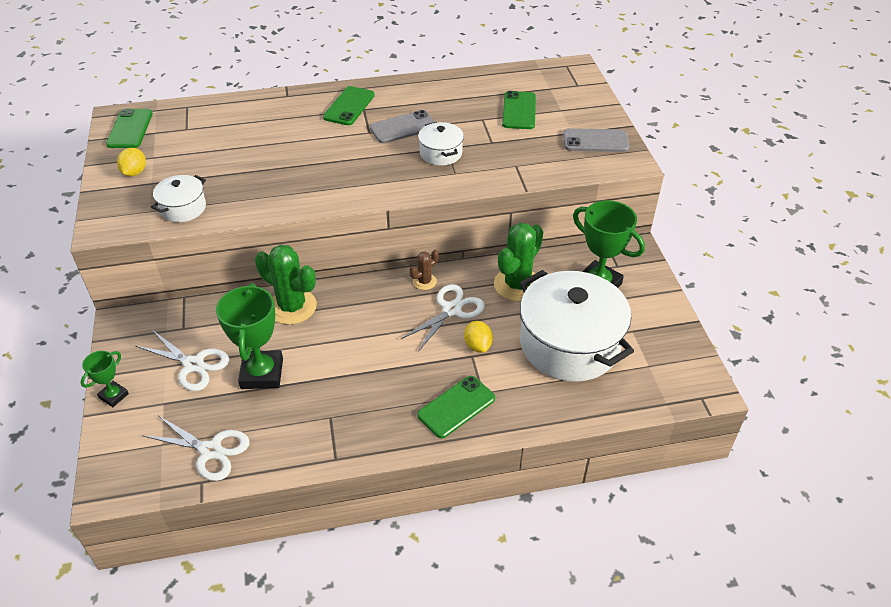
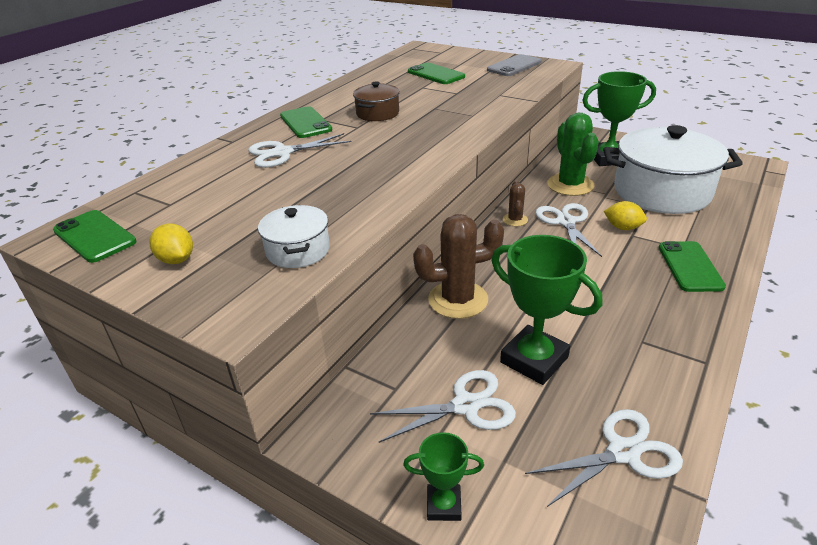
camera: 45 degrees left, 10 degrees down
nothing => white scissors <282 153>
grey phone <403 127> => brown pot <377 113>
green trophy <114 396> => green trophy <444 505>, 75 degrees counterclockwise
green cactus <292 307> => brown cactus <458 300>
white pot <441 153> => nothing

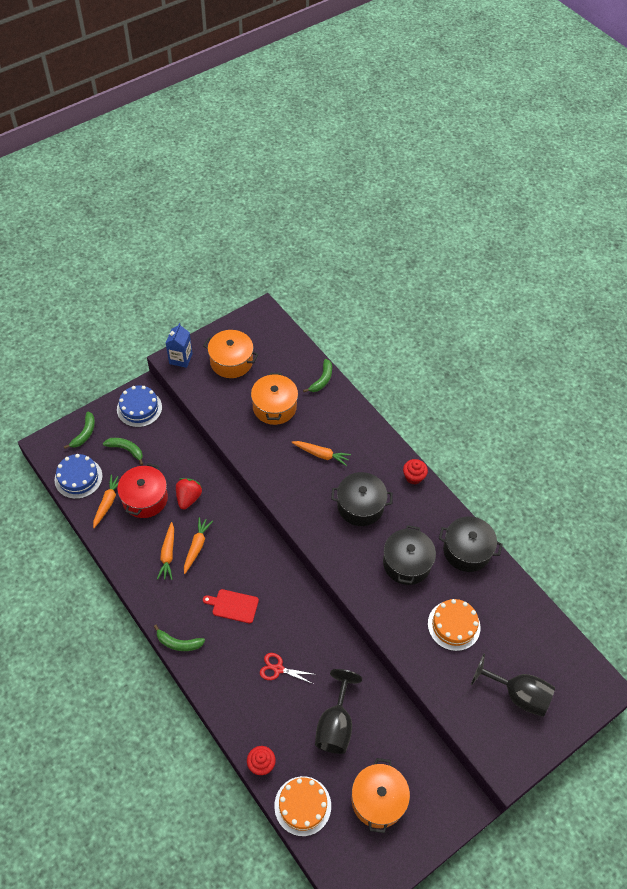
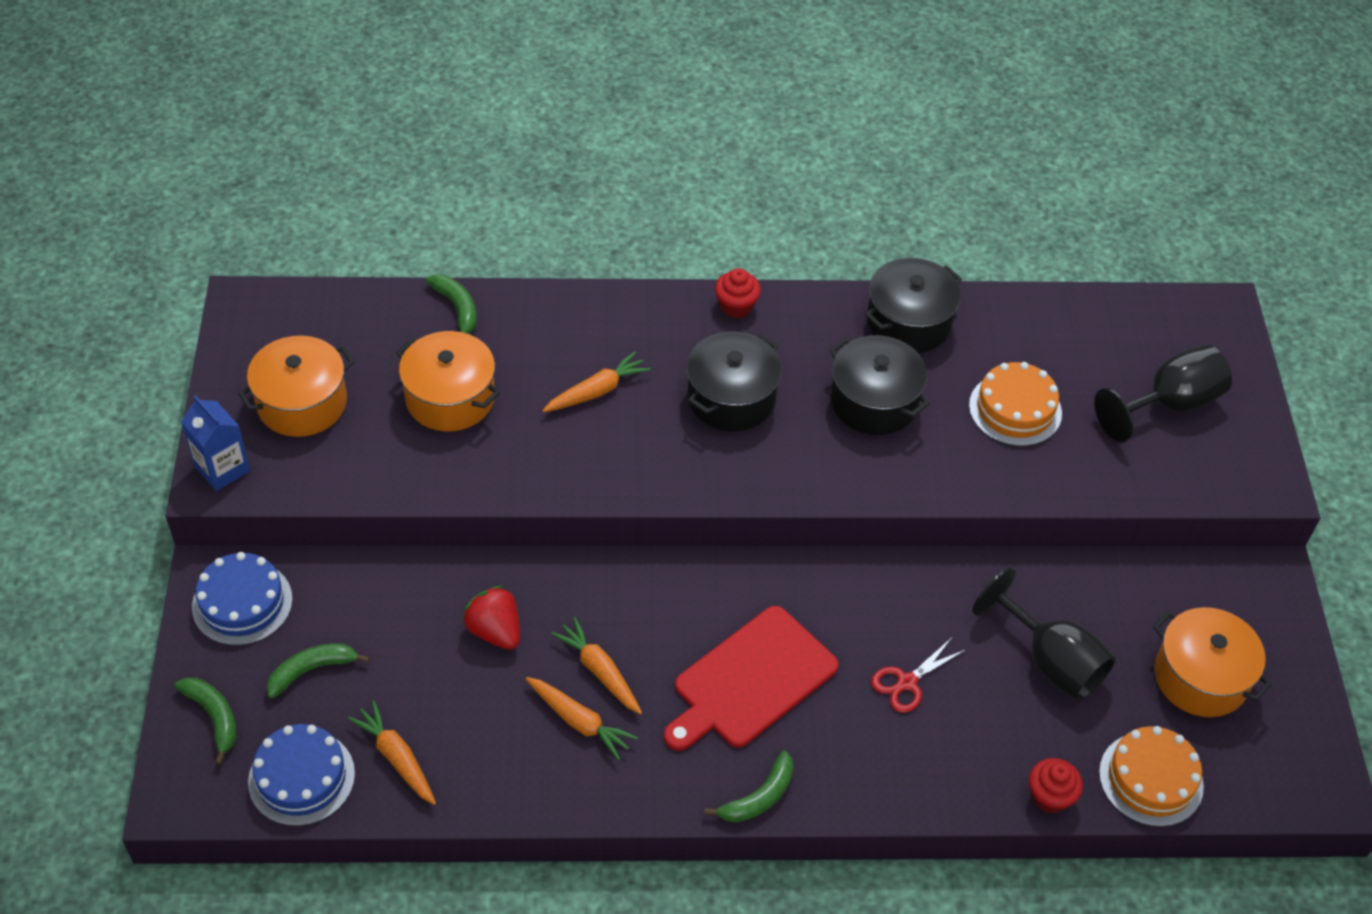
camera: 55 degrees left, 5 degrees down
red cutting board <233 606> => red cutting board <750 681>, x1.77
red pot <145 498> => nothing

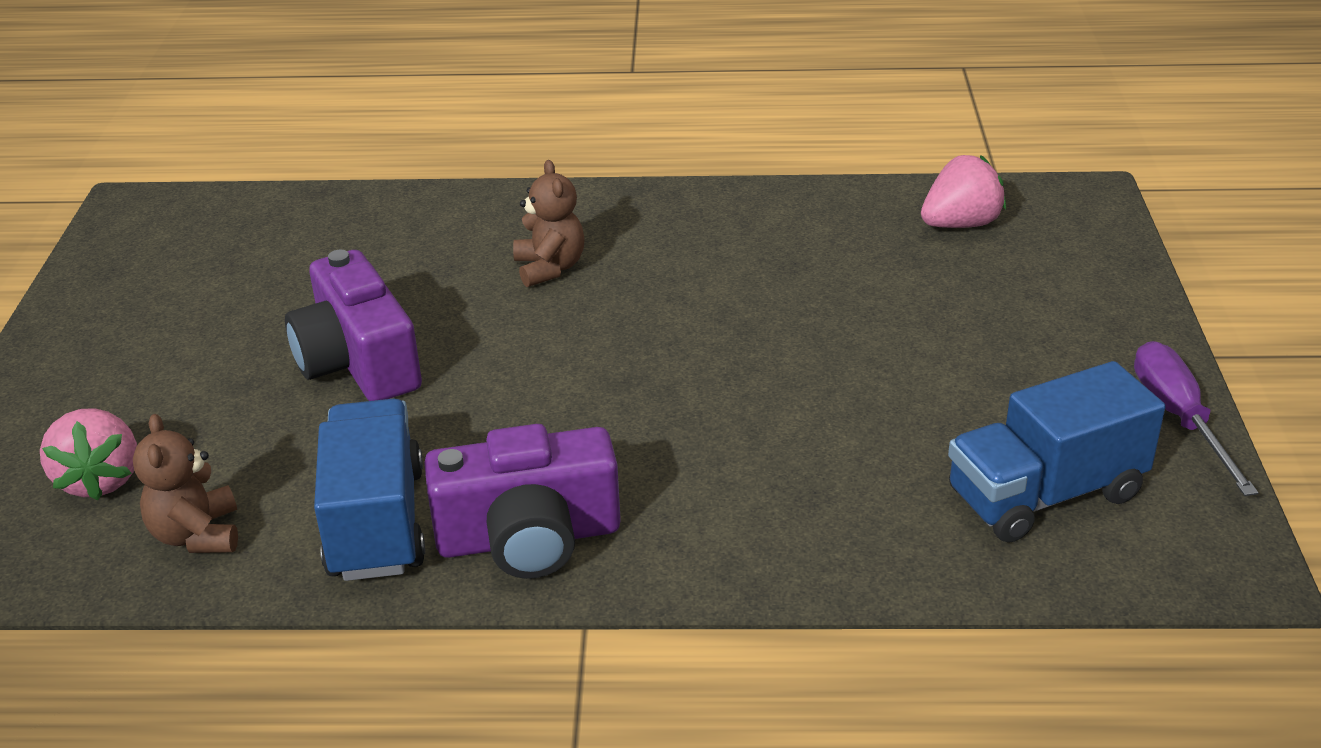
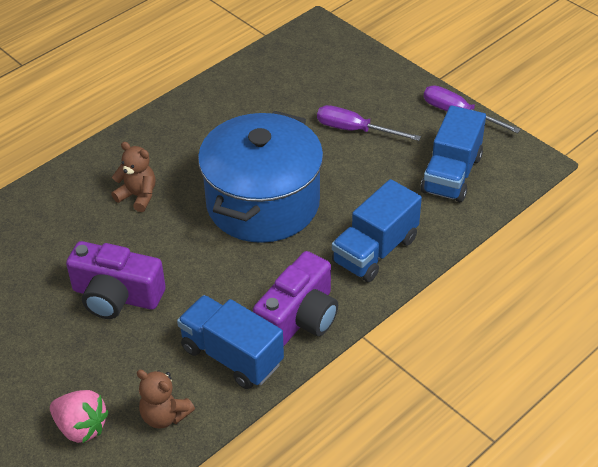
camera: 45 degrees left, 10 degrees up
nothing => blue pot <263 203>
nothing => purple screwdriver <355 130>
nothing => blue truck <375 251>
pink strawberry <960 224> => nothing

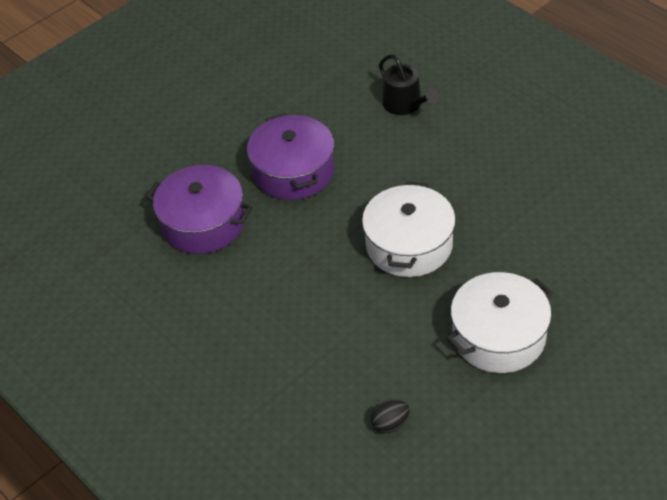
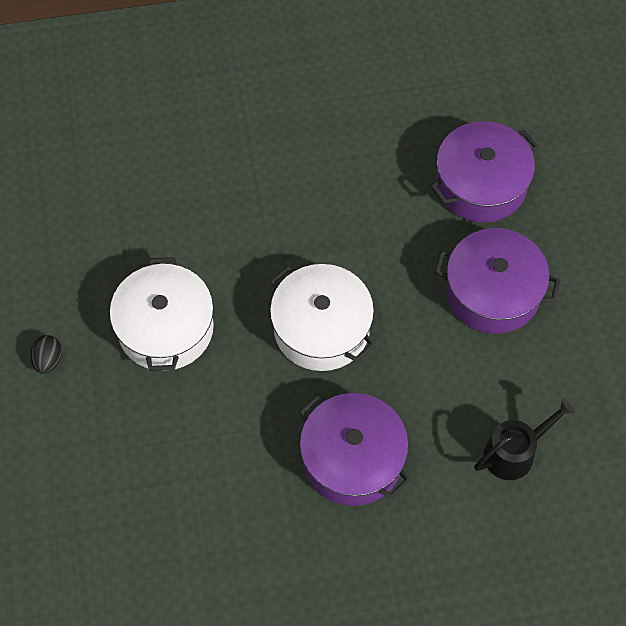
camera: 120 degrees right, 15 degrees up
black egg <390 424> => black egg <48 360>, relocated
nothing => purple pot <352 458>
black watering can <405 105> => black watering can <514 452>, 150 degrees clockwise

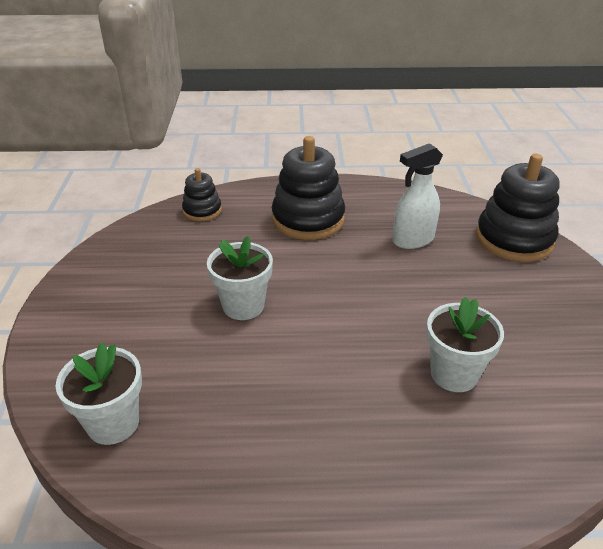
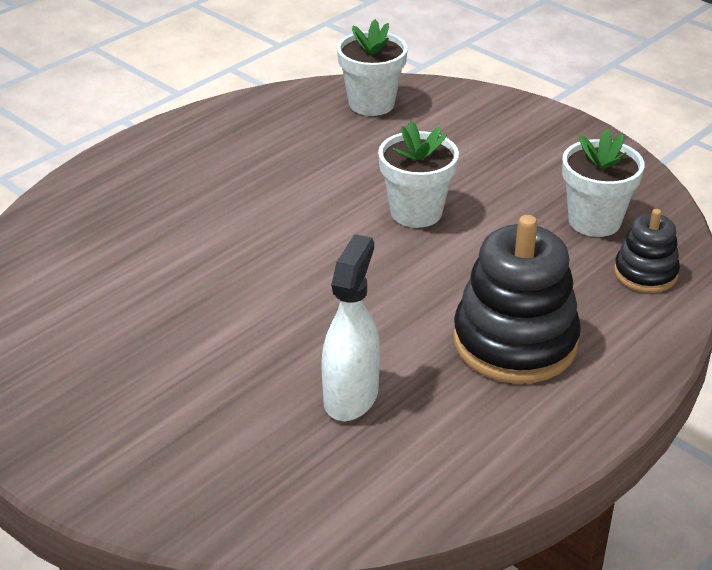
camera: 135 degrees right, 0 degrees up
white flower pot <454 374> => white flower pot <594 221>, relocated
black stacking toy <514 239> => nothing

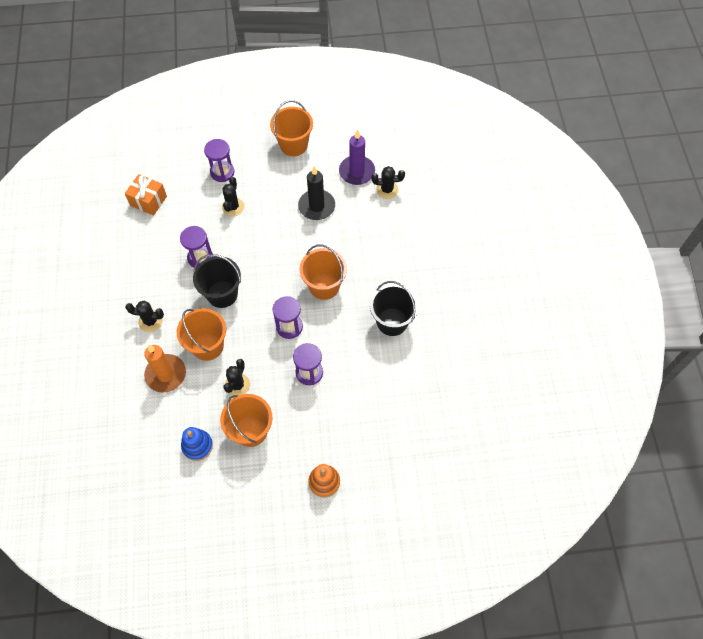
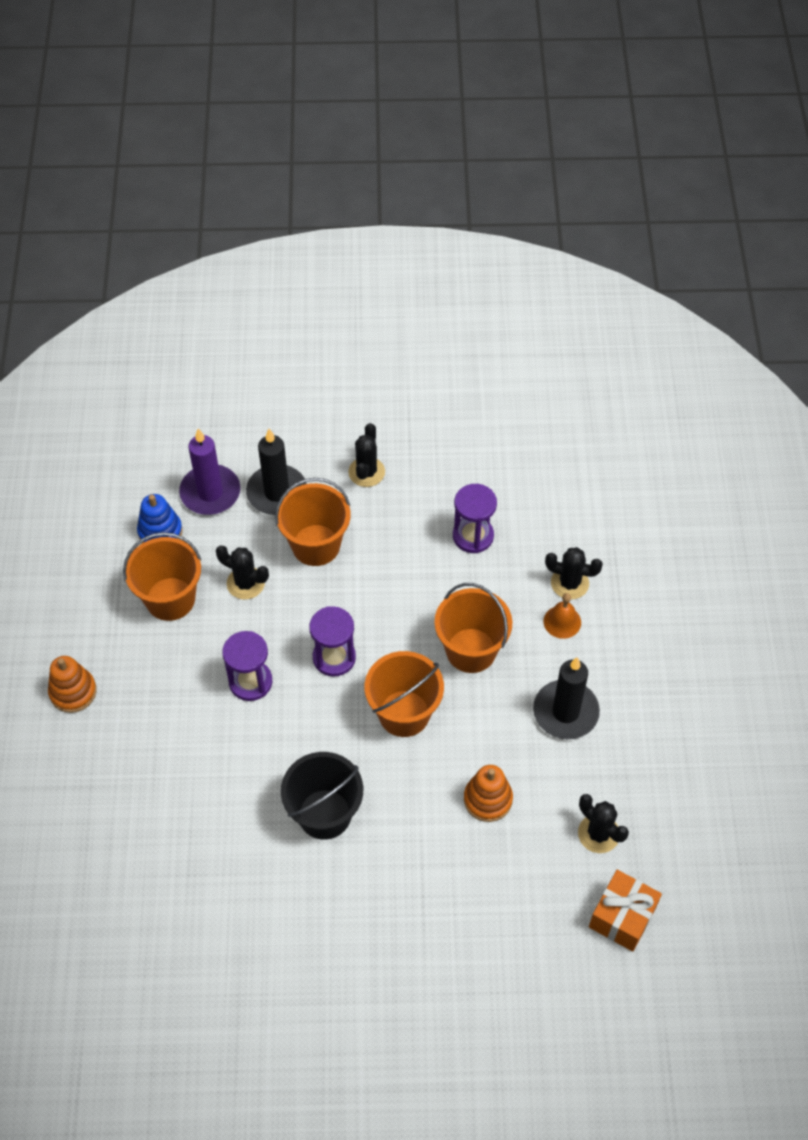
camera: 95 degrees right, 5 degrees down
purple candle <357 172> => purple candle <210 492>, relocated
orange candle <166 374> => black candle <277 492>
orange bucket <293 145> => orange bucket <471 650>, relocated
nothing => orange stacking toy <488 799>
nothing => orange bell <562 622>
black cactus <387 190> => black cactus <598 833>, 45 degrees counterclockwise
orange gift <148 201> => orange gift <622 917>, relocated
black bucket <222 294> => nothing
purple hourglass <222 172> => nothing

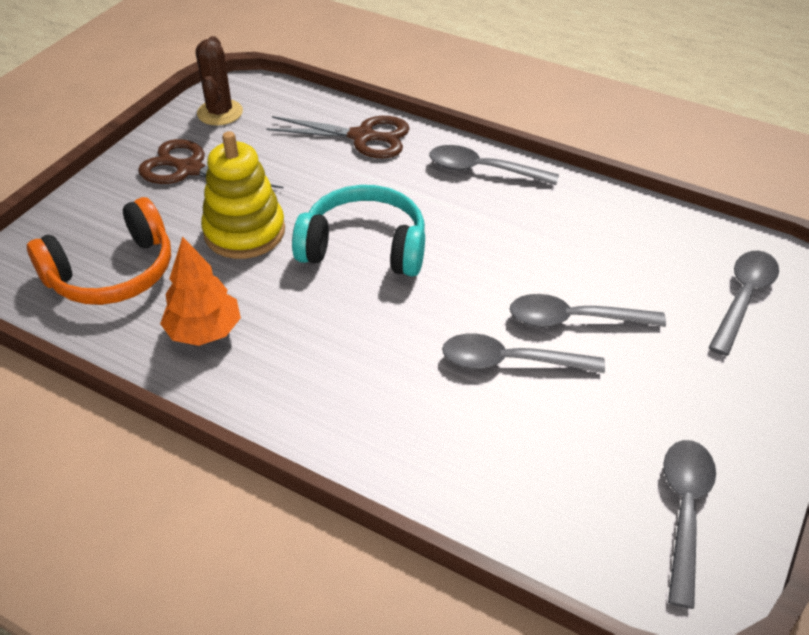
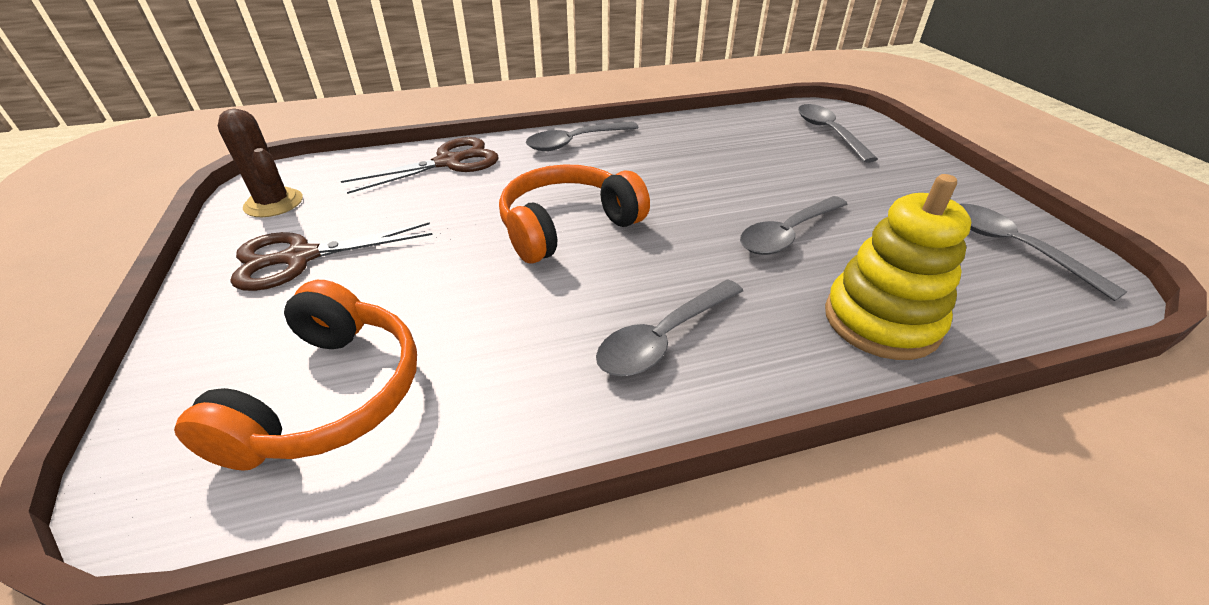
camera: 45 degrees left, 5 degrees down
turquoise headphones <364 247> => orange headphones <567 226>
grey spoon <575 319> => grey spoon <664 337>, relocated
yellow stacking toy <244 232> => yellow stacking toy <881 321>, relocated
orange tree <204 331> => nothing

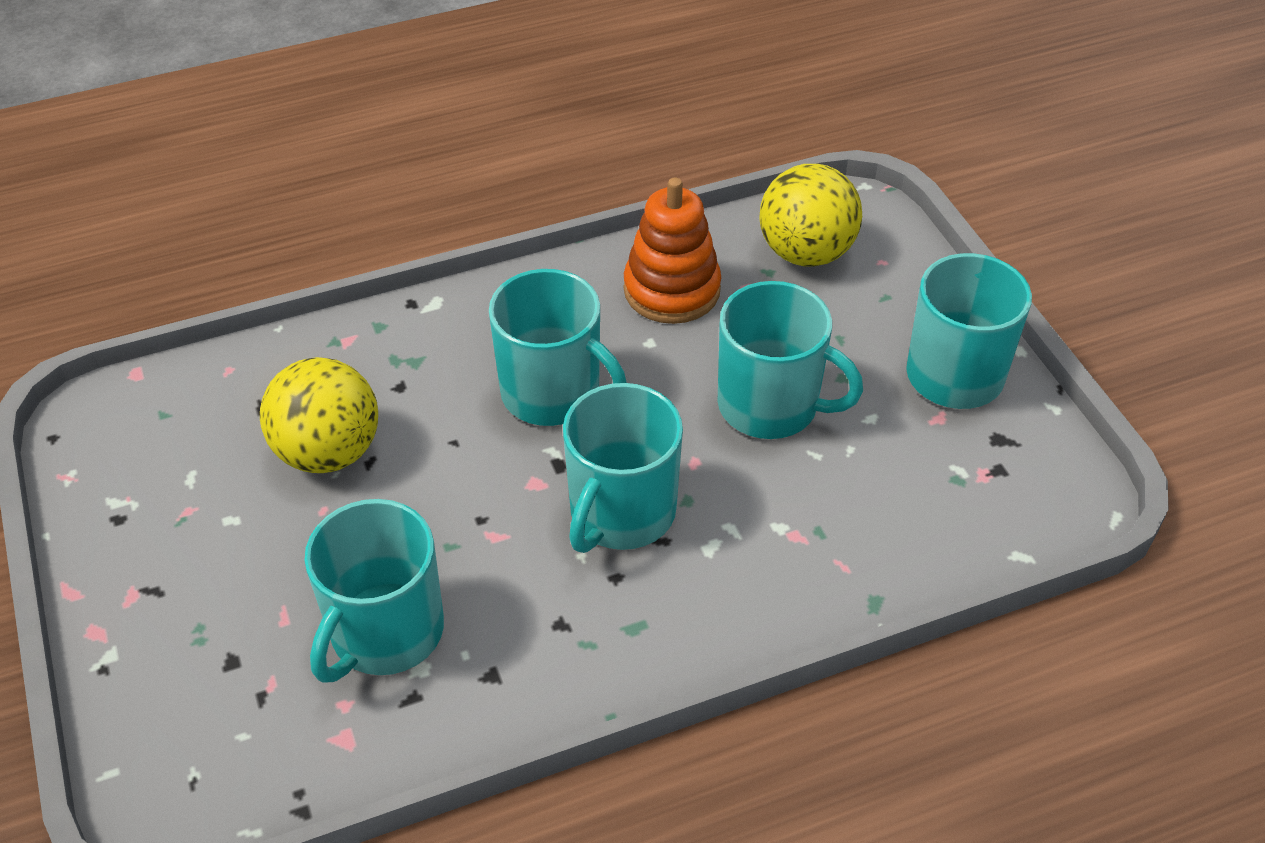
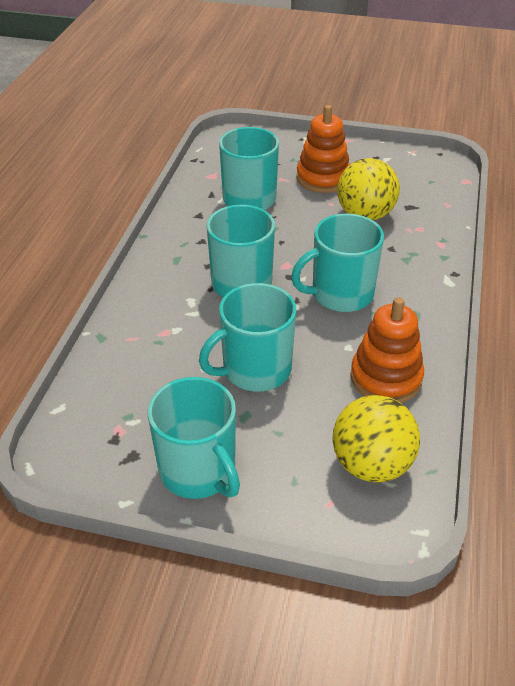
camera: 125 degrees right, 5 degrees down
nothing => orange stacking toy <323 178>

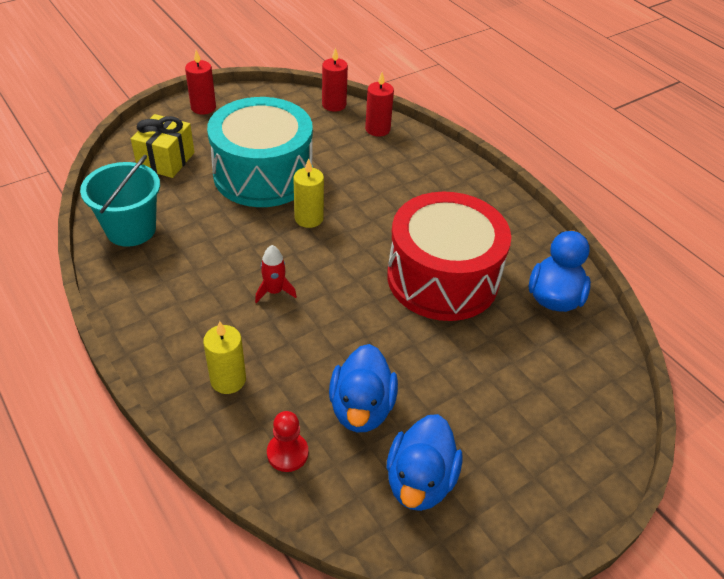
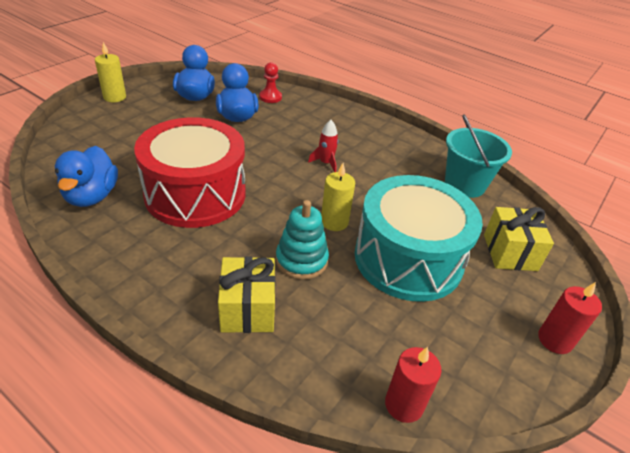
camera: 160 degrees right, 5 degrees down
yellow candle <228 380> => yellow candle <115 97>, relocated
nothing => yellow gift <248 309>
nothing => turquoise stacking toy <301 260>
red candle <377 129> => nothing

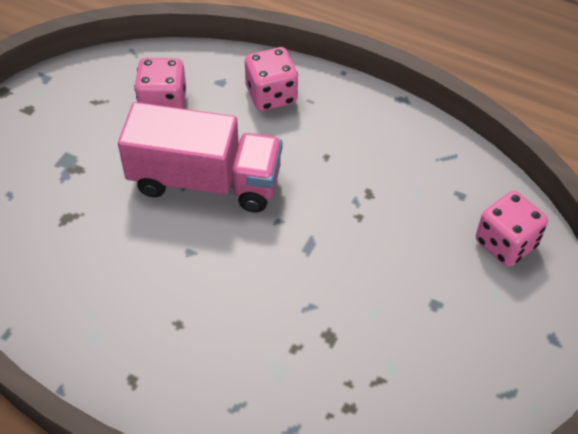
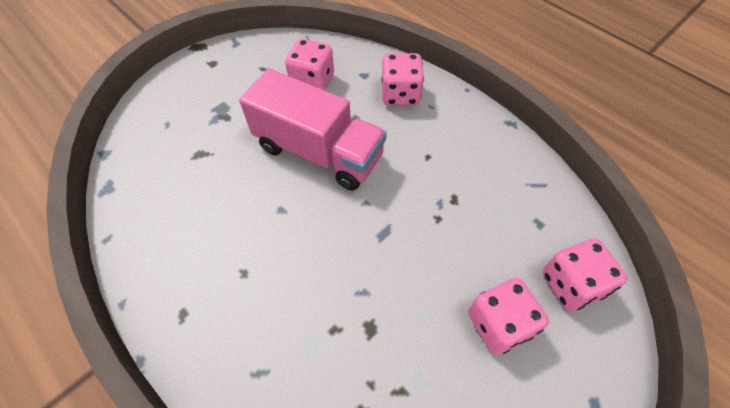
camera: 20 degrees right, 5 degrees up
nothing => pink dice <499 324>

